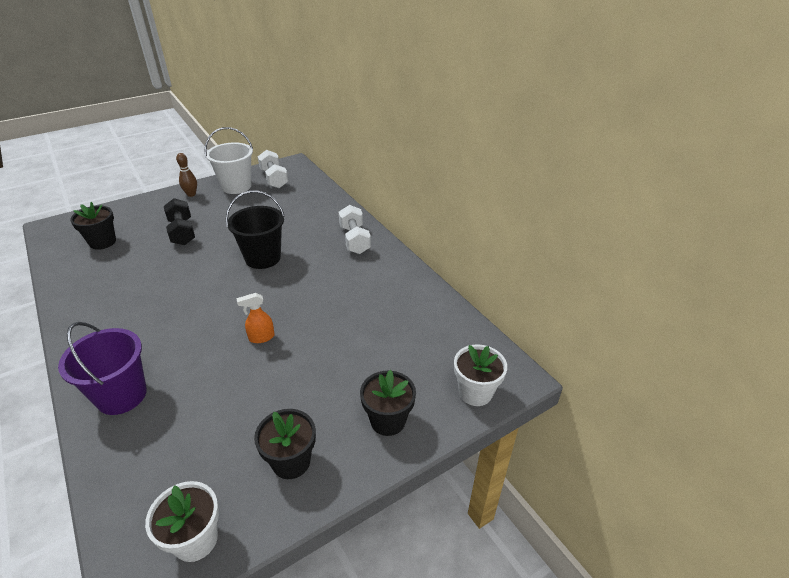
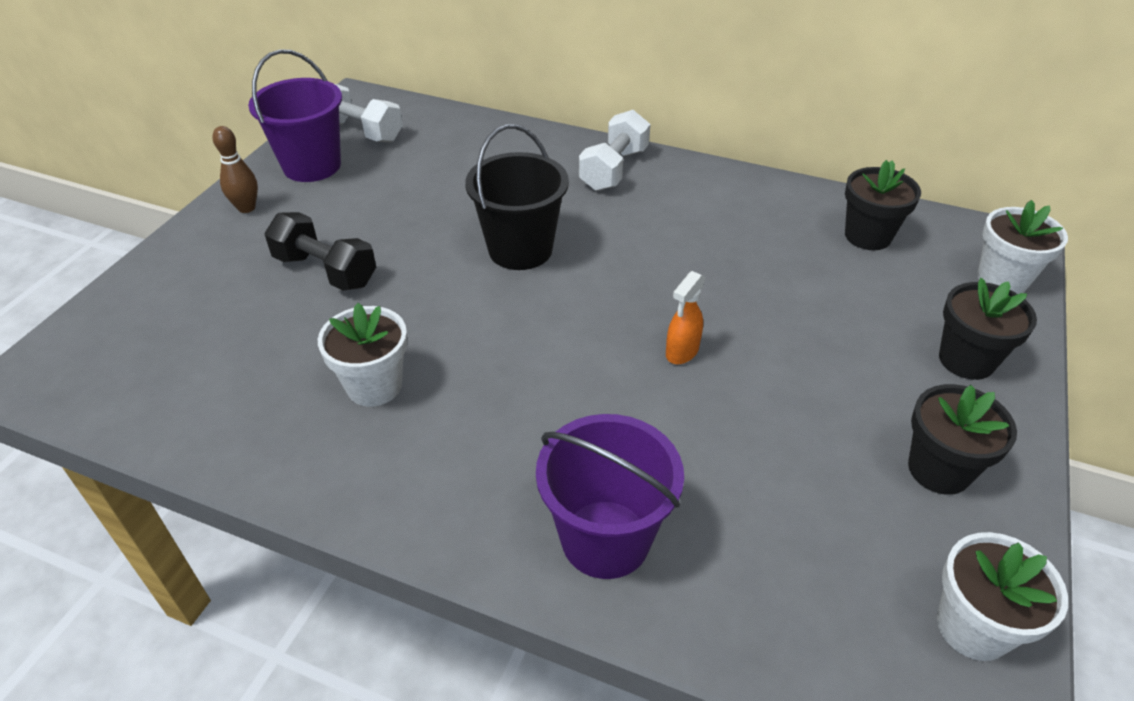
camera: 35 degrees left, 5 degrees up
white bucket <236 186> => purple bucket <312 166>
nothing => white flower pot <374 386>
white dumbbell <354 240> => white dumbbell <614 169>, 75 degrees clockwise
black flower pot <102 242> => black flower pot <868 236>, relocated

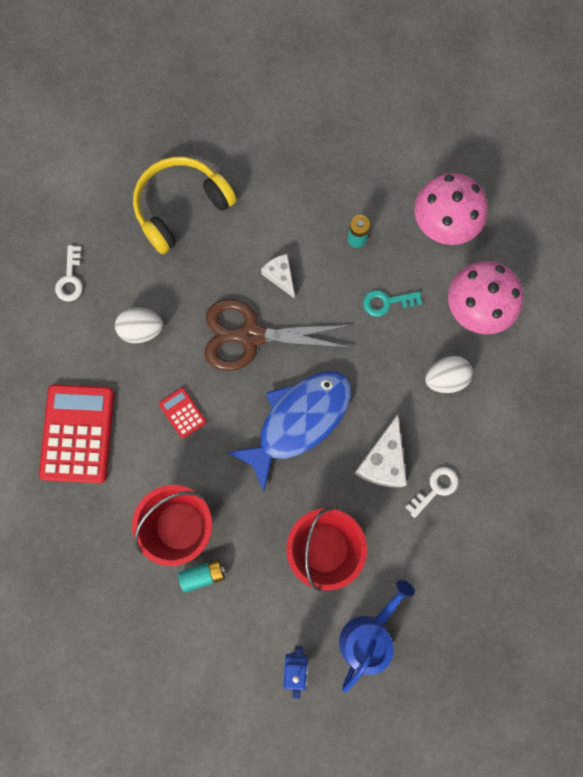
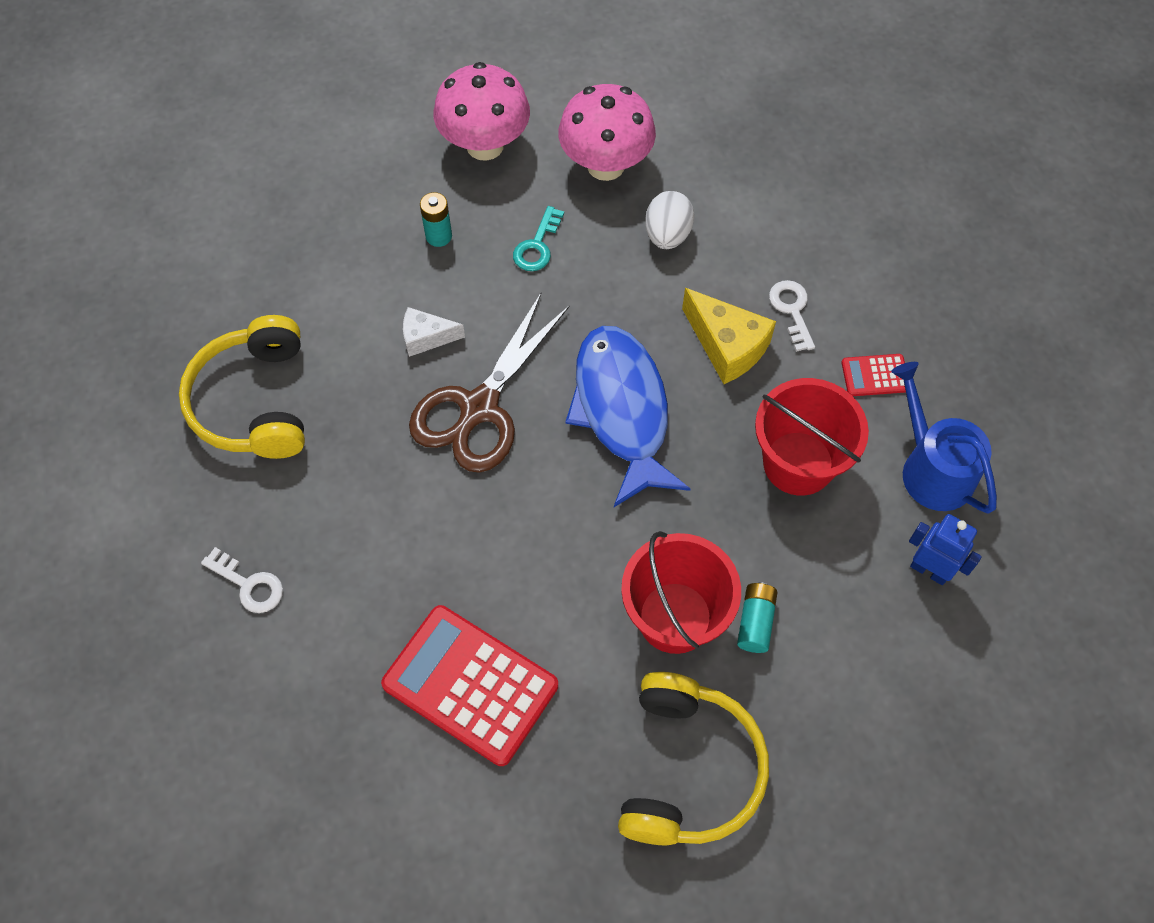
camera: 60 degrees left, 15 degrees down
nothing => yellow headphones <688 769>
white cheese <383 461> => yellow cheese <727 346>
red calculator <182 413> => red calculator <875 375>, relocated
white egg <141 330> => nothing

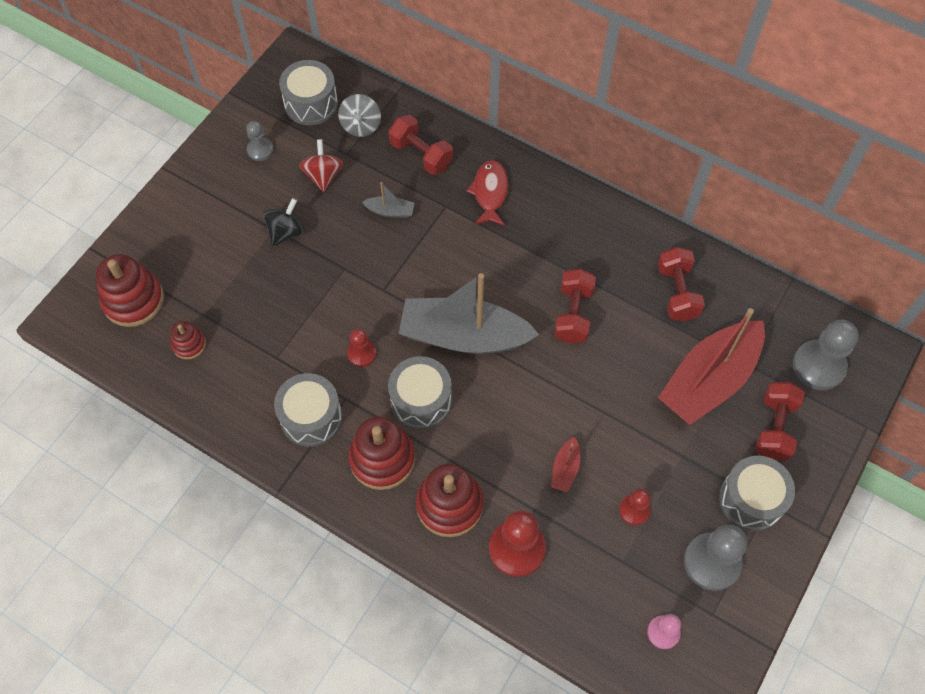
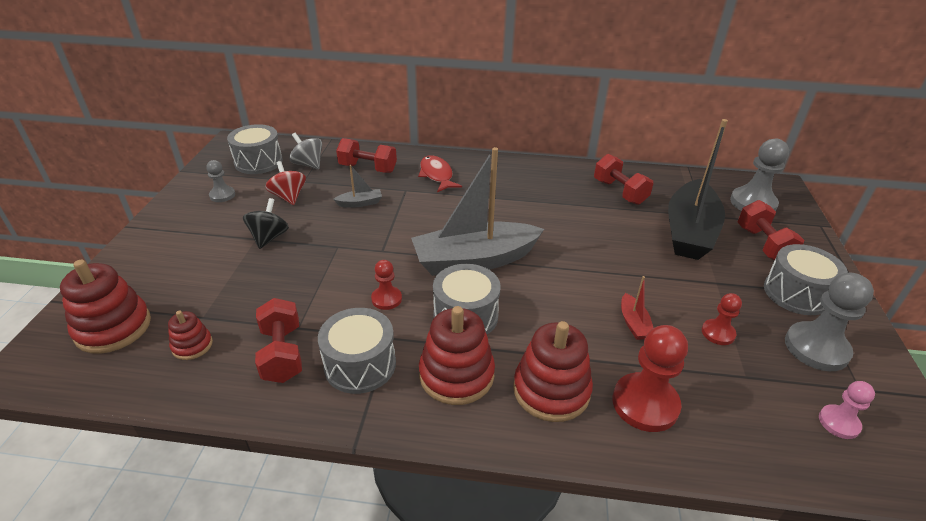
camera: 25 degrees left, 25 degrees down
red dumbbell <573 314> => red dumbbell <282 354>, relocated
grey spinning top <361 126> => grey spinning top <308 164>, 150 degrees clockwise
red boat <709 380> => black boat <689 231>

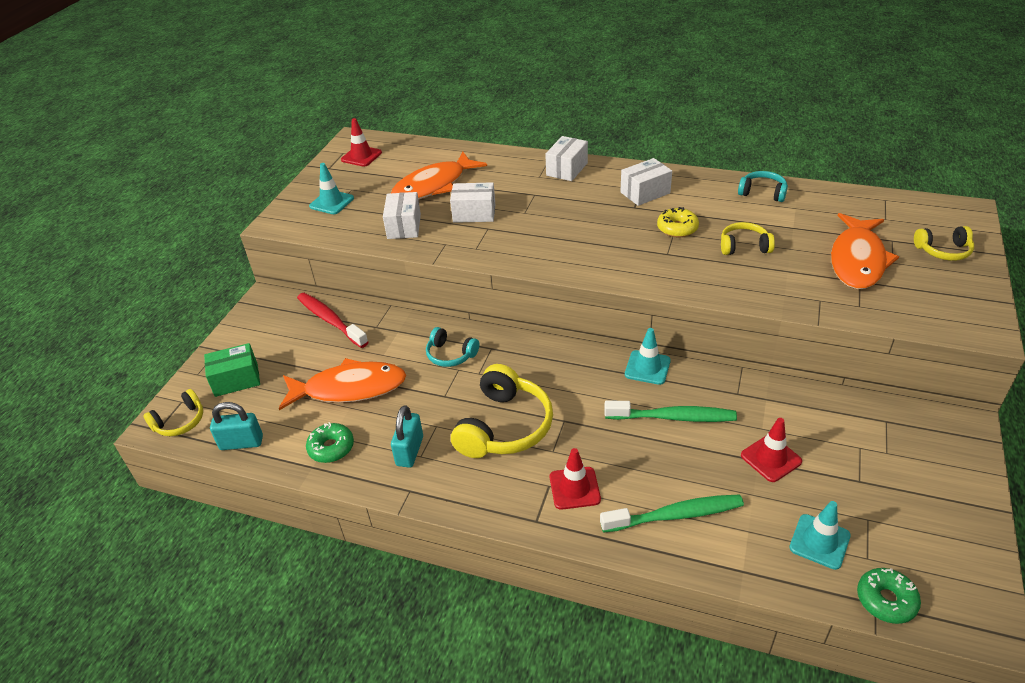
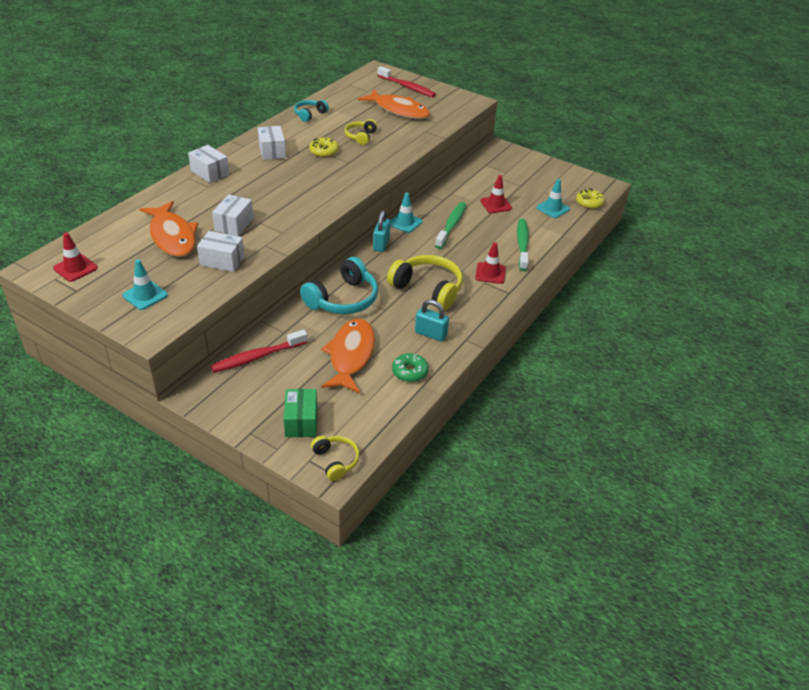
camera: 80 degrees left, 0 degrees up
turquoise headphones <451 355> => turquoise headphones <343 299>, x1.82
turquoise padlock <241 443> => turquoise padlock <381 244>, relocated
yellow headphones <943 251> => red toothbrush <407 87>
green donut <886 600> => yellow donut <589 203>

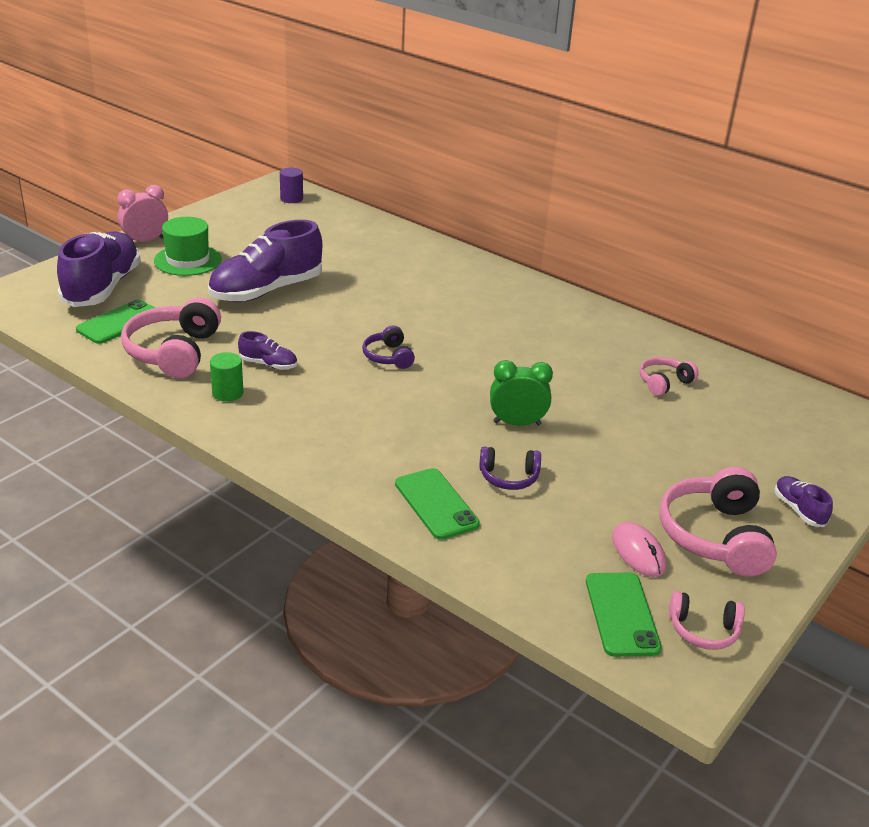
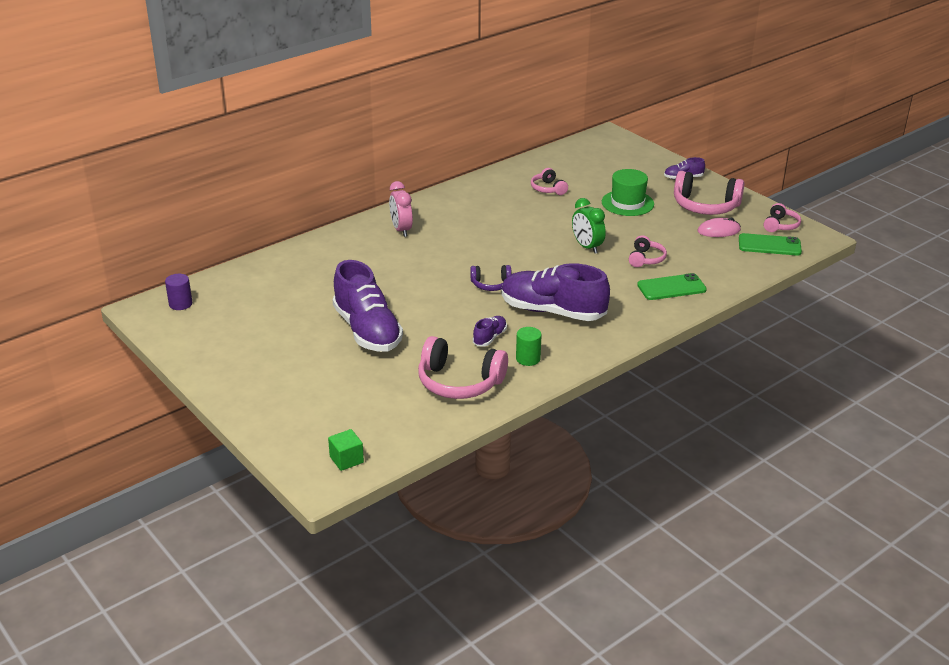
camera: 75 degrees left, 0 degrees up
nothing => green cube <346 459>
pink clock <145 241> => pink clock <401 230>, relocated
purple shoe <102 288> => purple shoe <552 311>, relocated
green clock <517 423> => green clock <587 247>, 45 degrees counterclockwise
green hat <188 260> => green hat <627 203>, relocated
purple headphones <509 477> => pink headphones <646 259>
green phone <120 322> => nothing

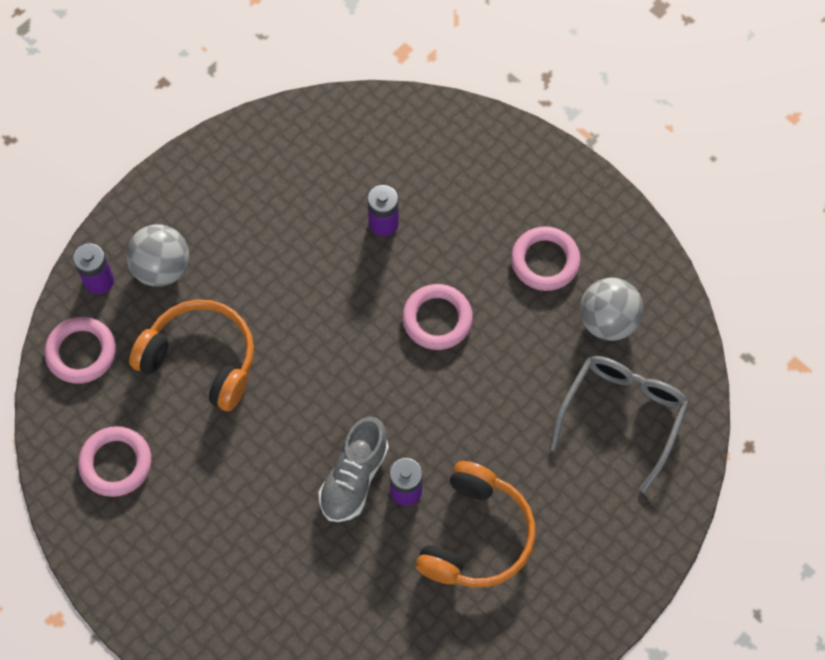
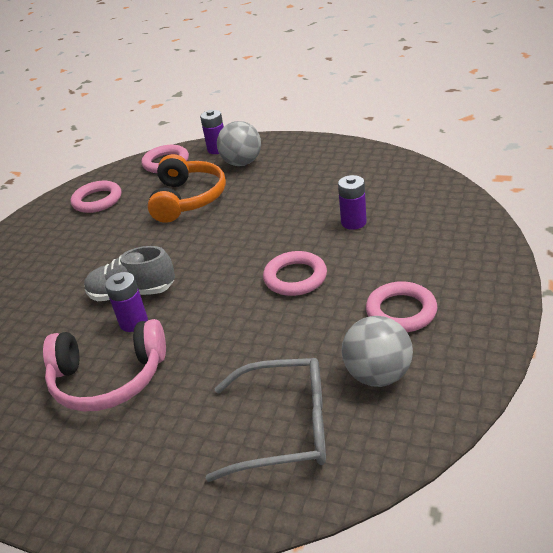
camera: 70 degrees right, 30 degrees down
orange headphones <476 536> => pink headphones <109 378>

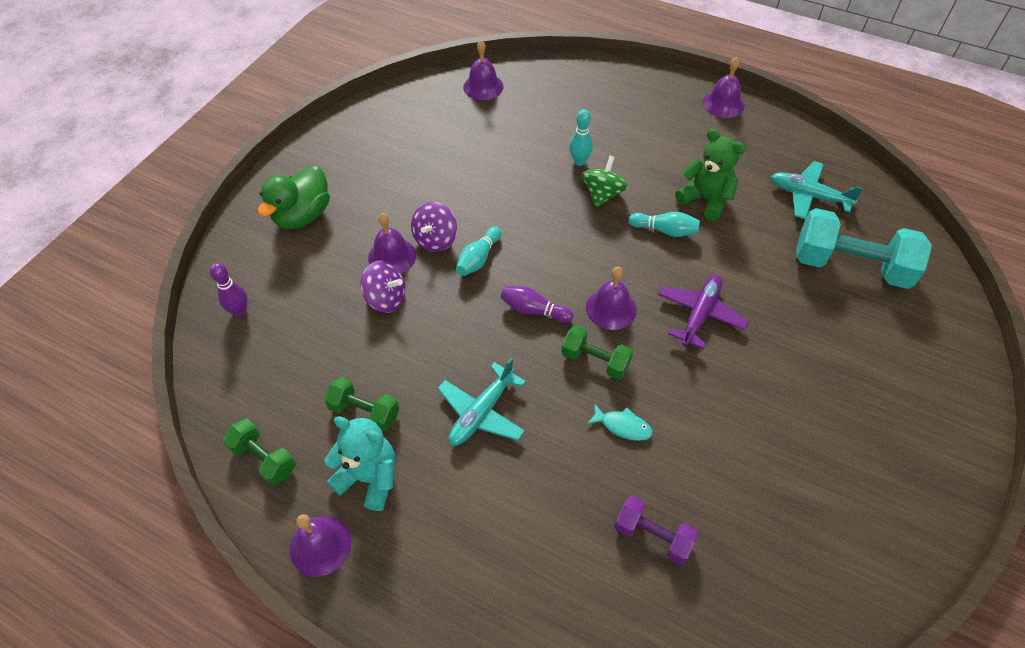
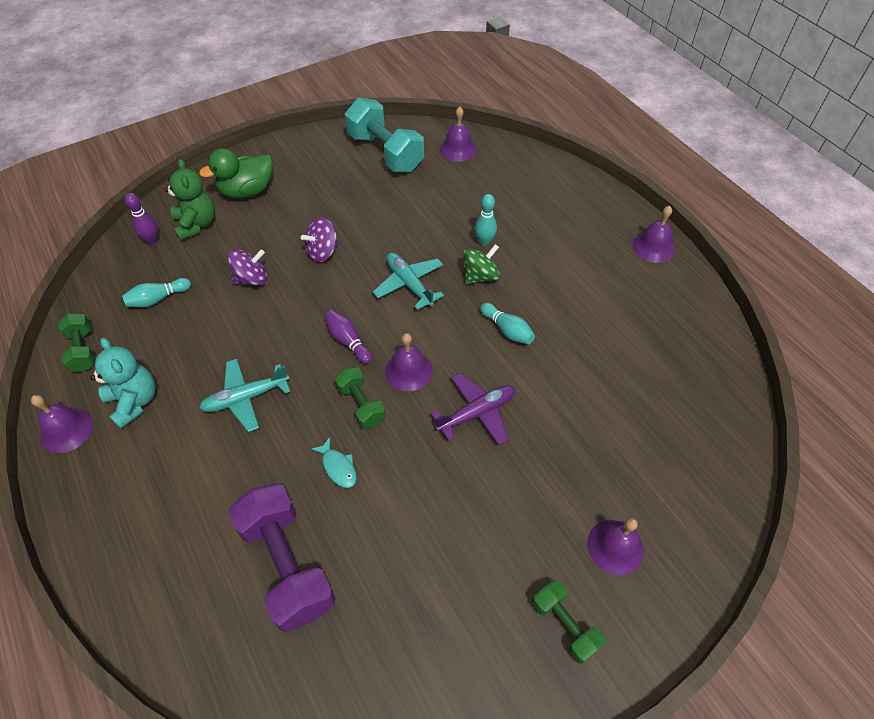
camera: 30 degrees right, 0 degrees up
turquoise bowling pin <478 258> => turquoise bowling pin <158 299>, relocated
green teddy bear <705 199> => green teddy bear <196 224>, relocated
purple spinning top <386 299> => purple spinning top <252 279>, 75 degrees counterclockwise
purple dumbbell <653 536> => purple dumbbell <287 565>, x1.84
turquoise dumbbell <850 266> => turquoise dumbbell <385 153>, relocated
turquoise plane <808 196> => turquoise plane <409 284>, relocated
green dumbbell <364 412> => green dumbbell <564 625>, relocated
purple bell <392 256> => purple bell <615 546>, relocated

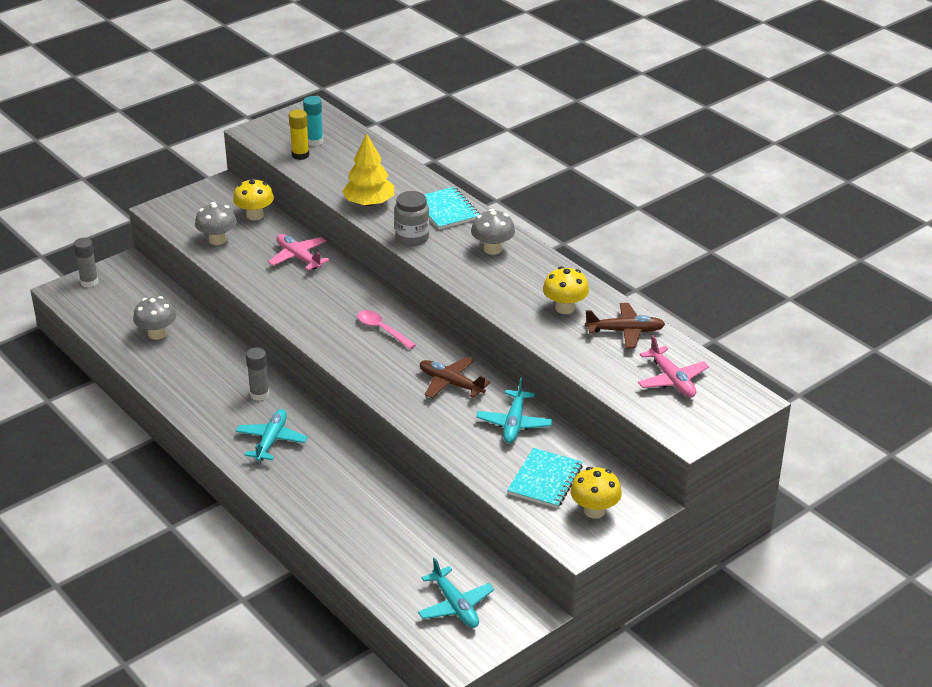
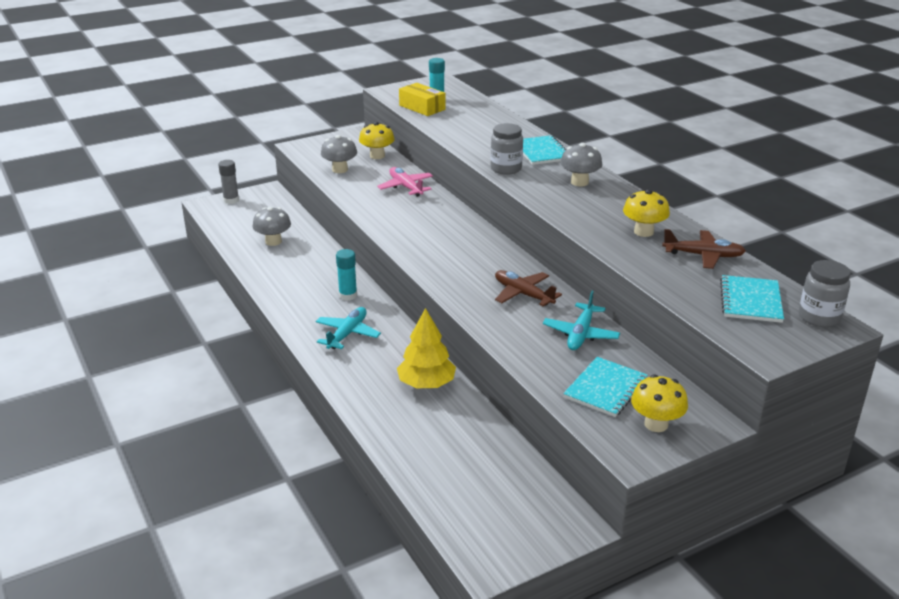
camera: 10 degrees right, 5 degrees down
grey glue stick <259 394> => turquoise glue stick <348 295>
yellow tree <369 203> => yellow tree <426 384>, relocated
yellow glue stick <300 155> => yellow box <422 107>
pink plane <672 380> => turquoise notebook <751 301>
nothing => grey jar <819 317>
pink spoon <382 330> => nothing
turquoise plane <455 606> => nothing

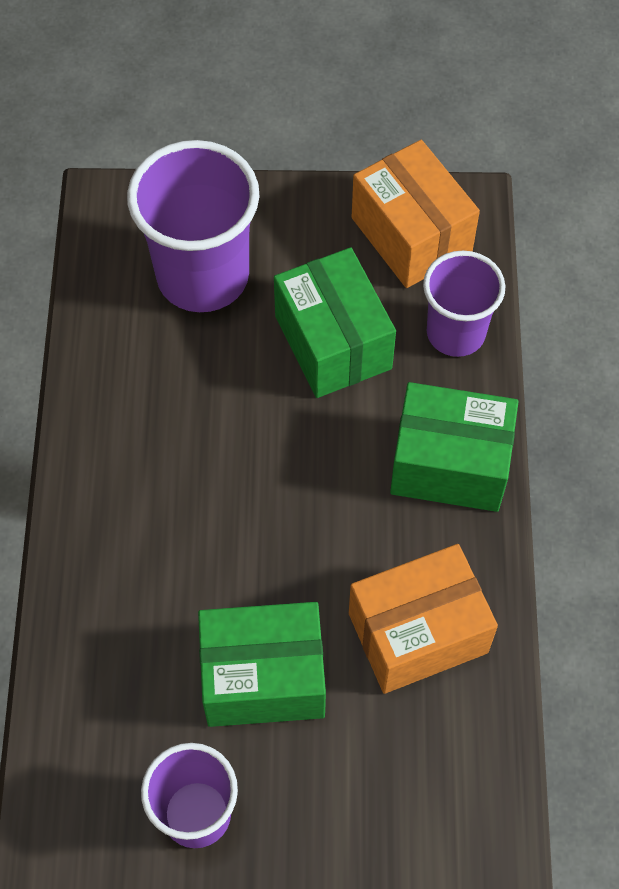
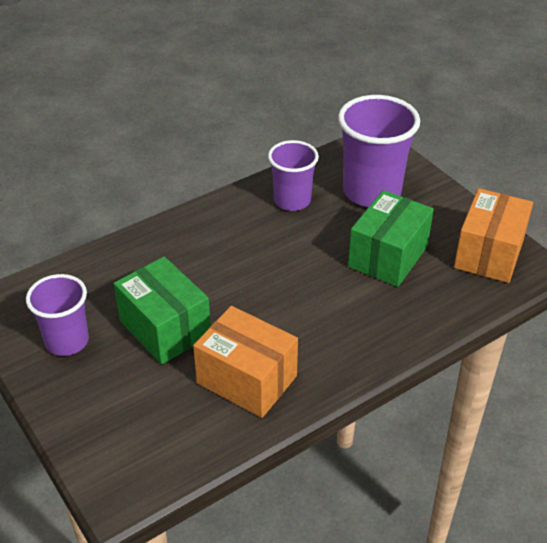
camera: 55 degrees right, 20 degrees down
purple cup <455 333> => purple cup <292 201>, relocated
green box <450 464> => nothing

